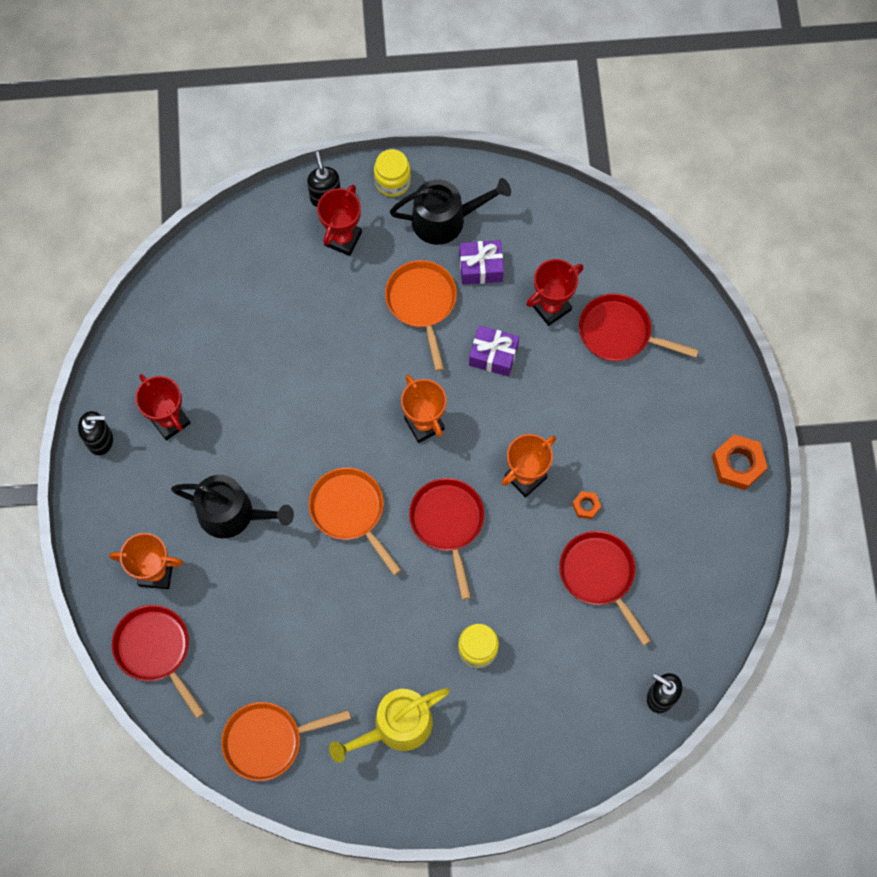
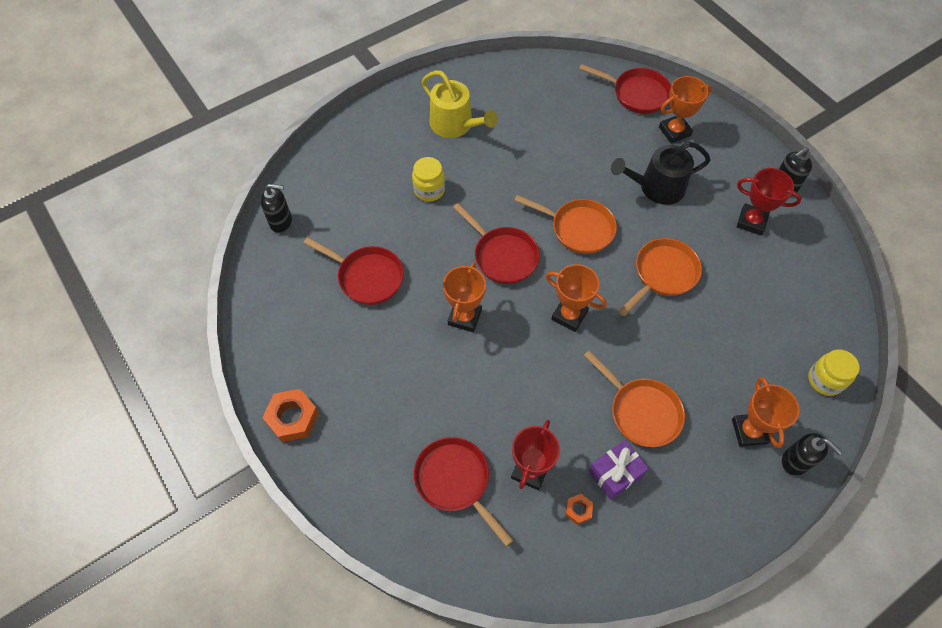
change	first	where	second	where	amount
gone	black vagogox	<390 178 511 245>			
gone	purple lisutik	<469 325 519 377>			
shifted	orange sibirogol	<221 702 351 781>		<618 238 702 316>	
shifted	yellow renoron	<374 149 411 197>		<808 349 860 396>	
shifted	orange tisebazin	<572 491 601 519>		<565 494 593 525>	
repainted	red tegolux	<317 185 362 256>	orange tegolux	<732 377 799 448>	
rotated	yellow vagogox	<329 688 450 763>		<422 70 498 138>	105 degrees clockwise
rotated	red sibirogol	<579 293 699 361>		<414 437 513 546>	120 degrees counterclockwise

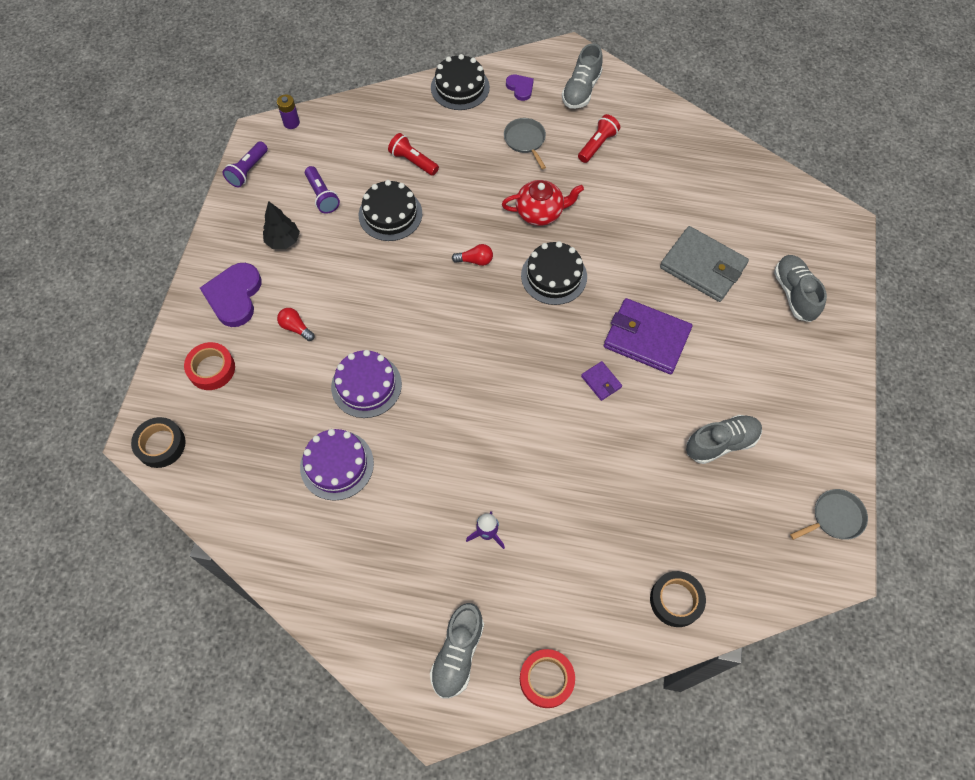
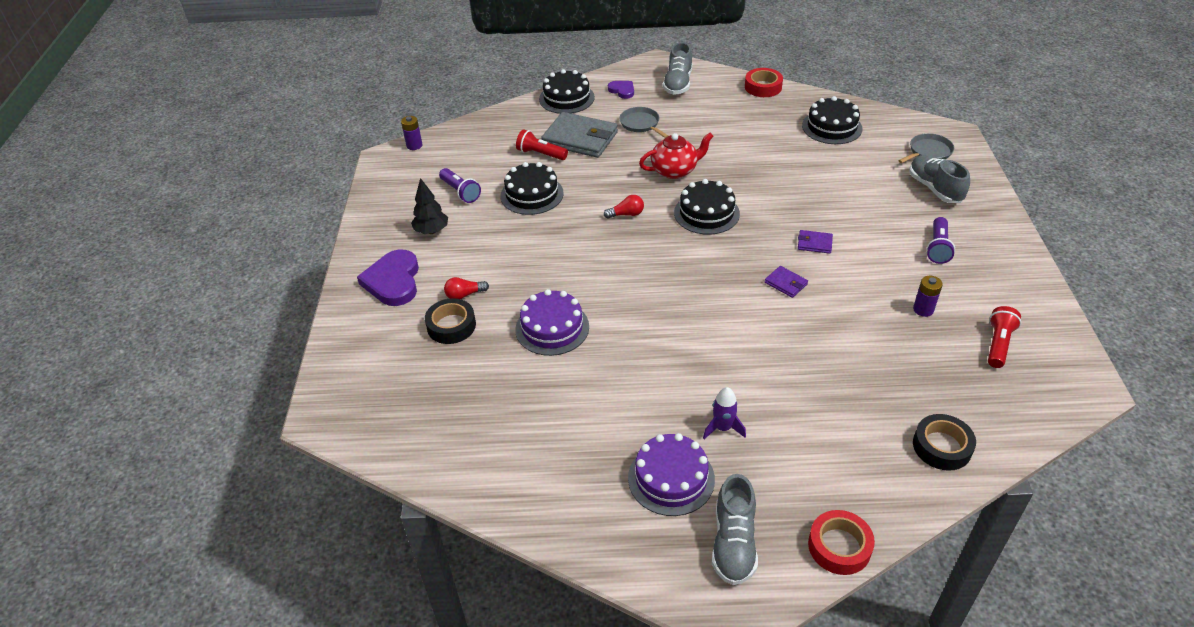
change	first	where	second	where	amount
new			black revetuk	<802 96 862 144>	
shifted	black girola	<131 417 186 468>		<425 298 476 344>	
shifted	red girola	<184 342 235 390>		<745 68 783 97>	
shifted	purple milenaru	<222 141 268 187>		<926 217 955 264>	
shifted	purple revetuk	<300 429 374 501>		<628 433 715 516>	
shifted	red milenaru	<578 114 620 163>		<988 306 1021 368>	
shifted	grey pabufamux	<660 226 749 302>		<541 112 618 158>	
shifted	grey sibirogol	<790 489 868 540>		<898 133 954 163>	
swapped	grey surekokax	<686 415 762 464>	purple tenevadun	<913 276 943 317>	
rotated	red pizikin	<277 308 315 341>		<444 277 489 299>	45 degrees counterclockwise
scaled	purple pabufamux	<604 298 692 374>		<798 230 833 254>	x0.45

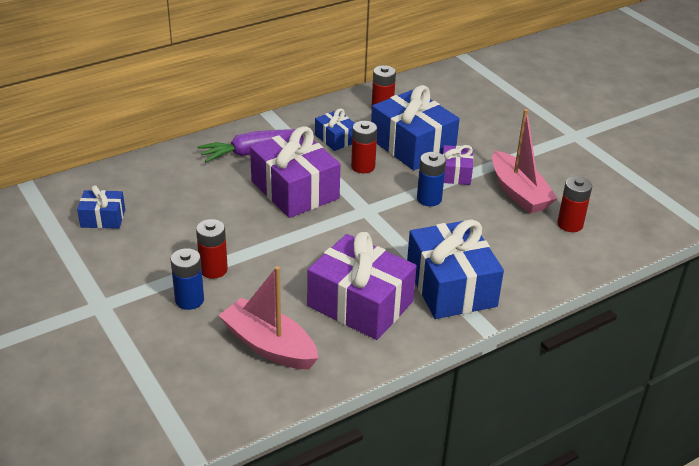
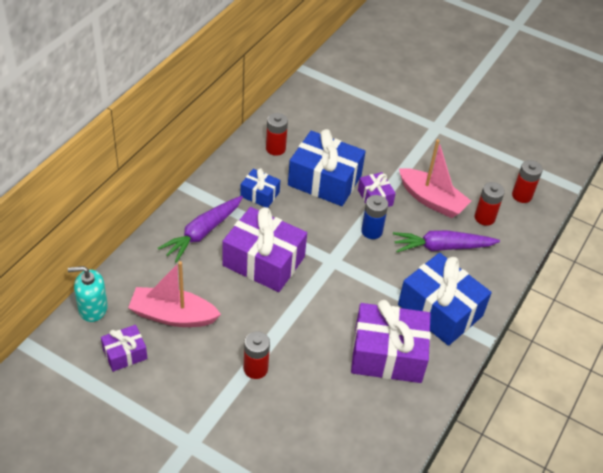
change	first	where	second	where	amount
gone	blue tenevadun	<171 248 204 310>			
new			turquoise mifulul	<68 266 108 322>	
new			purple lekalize	<393 230 500 252>	
shifted	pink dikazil	<218 266 318 369>		<128 261 221 327>	
shifted	red tenevadun	<351 121 377 173>		<512 160 543 203>	
repainted	blue lisutik	<77 185 125 229>	purple lisutik	<101 325 147 372>	

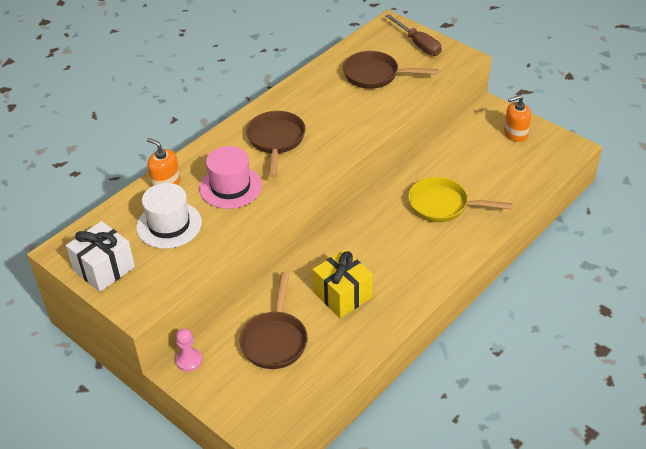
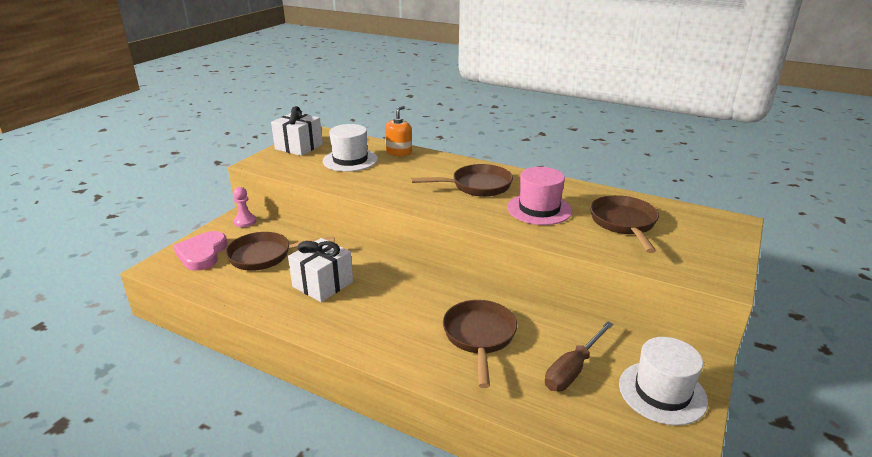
change	first	where	second	where	amount
new			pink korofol	<173 231 228 271>	
shifted	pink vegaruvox	<199 146 262 209>		<507 167 572 225>	
shifted	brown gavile	<385 14 442 56>		<545 321 613 391>	
swapped	orange mifulul	<504 95 531 142>	white vegaruvox	<619 337 708 425>	
repainted	yellow lisutik	<313 250 373 318>	white lisutik	<288 238 353 302>	
repainted	yellow sibirogol	<408 177 513 222>	brown sibirogol	<443 300 517 388>	

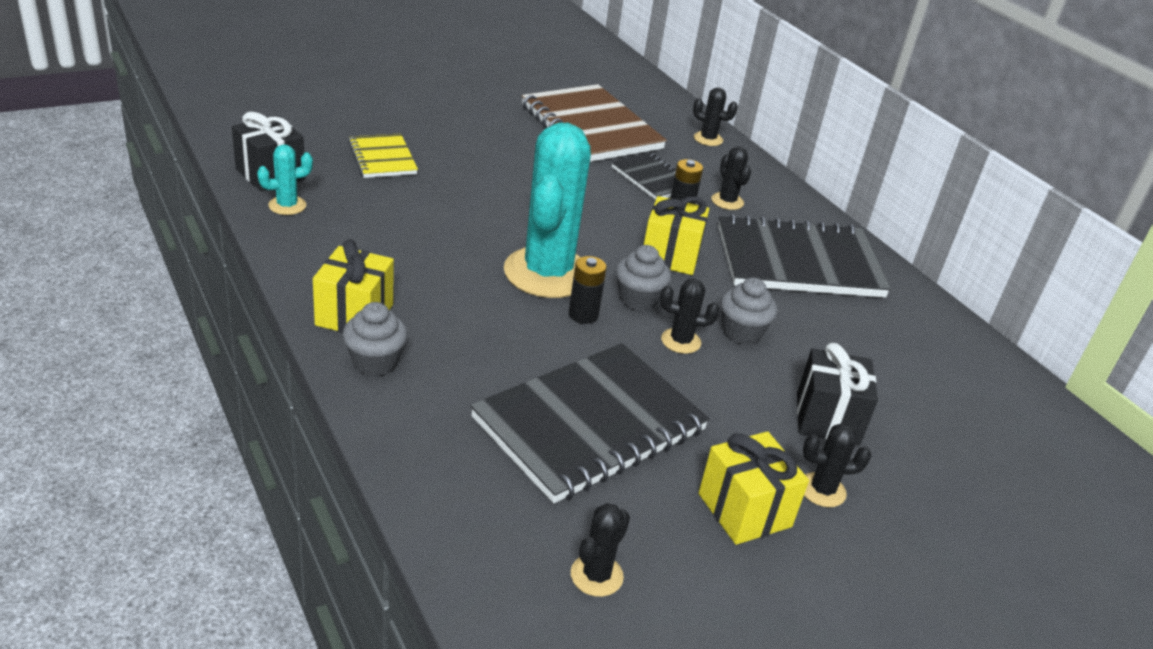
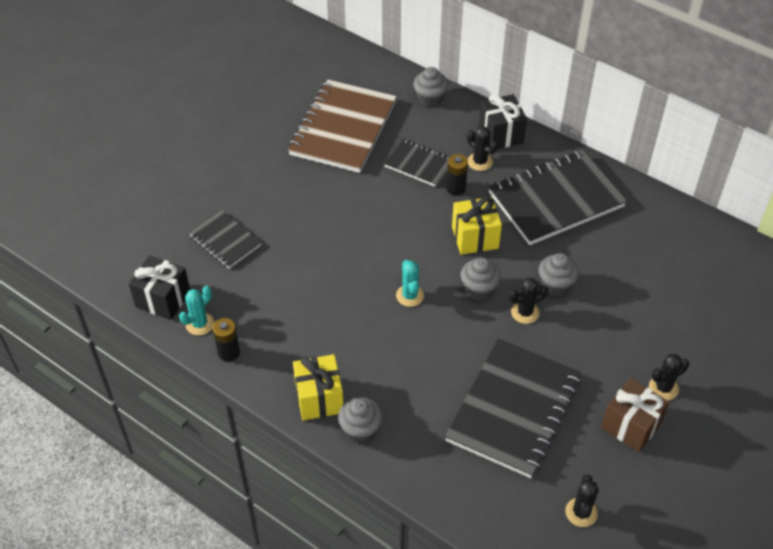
change	first	where	second	where	amount
shifted	black tenevadun	<569 256 607 324>		<213 318 240 362>	
shifted	black lisutik	<797 343 878 445>		<479 94 527 149>	
swapped	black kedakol	<693 87 738 146>	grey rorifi	<413 67 448 107>	
repainted	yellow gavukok	<348 133 418 178>	black gavukok	<189 210 262 269>	
repainted	yellow lisutik	<699 431 809 545>	brown lisutik	<601 378 669 452>	
rotated	brown gavukok	<522 84 667 162>		<288 80 397 173>	75 degrees clockwise
scaled	turquoise kedakol	<504 122 591 298>		<396 260 424 307>	x0.43

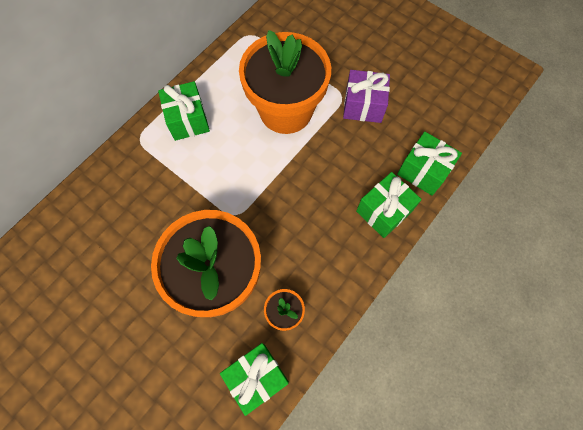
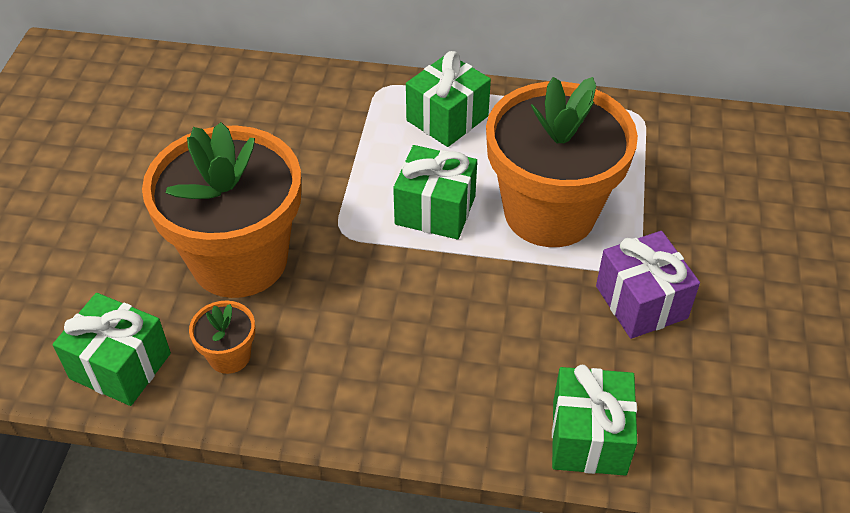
change	first	where	second	where	amount
shifted	green lisutik	<356 172 422 238>		<393 145 477 239>	

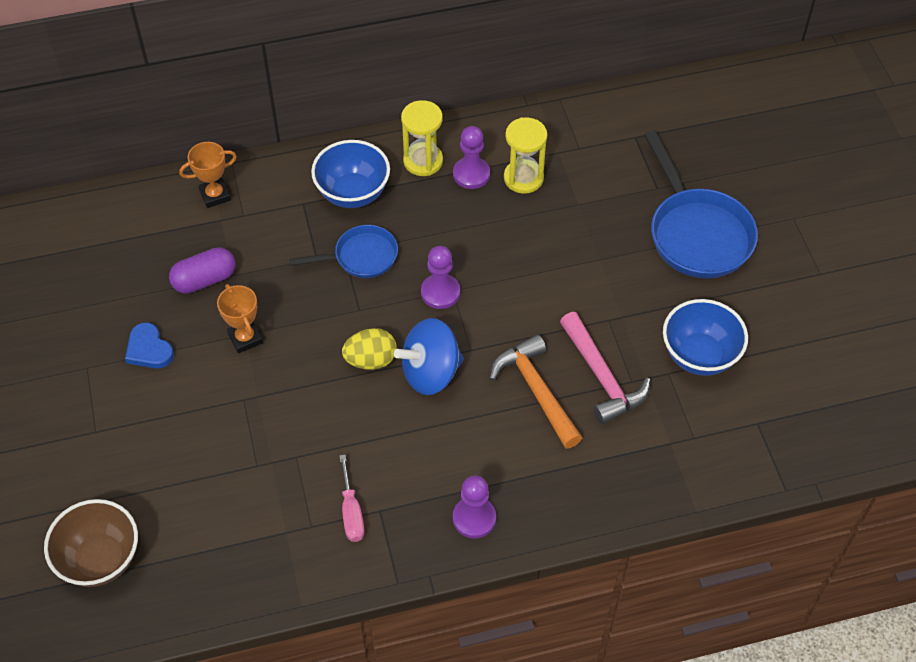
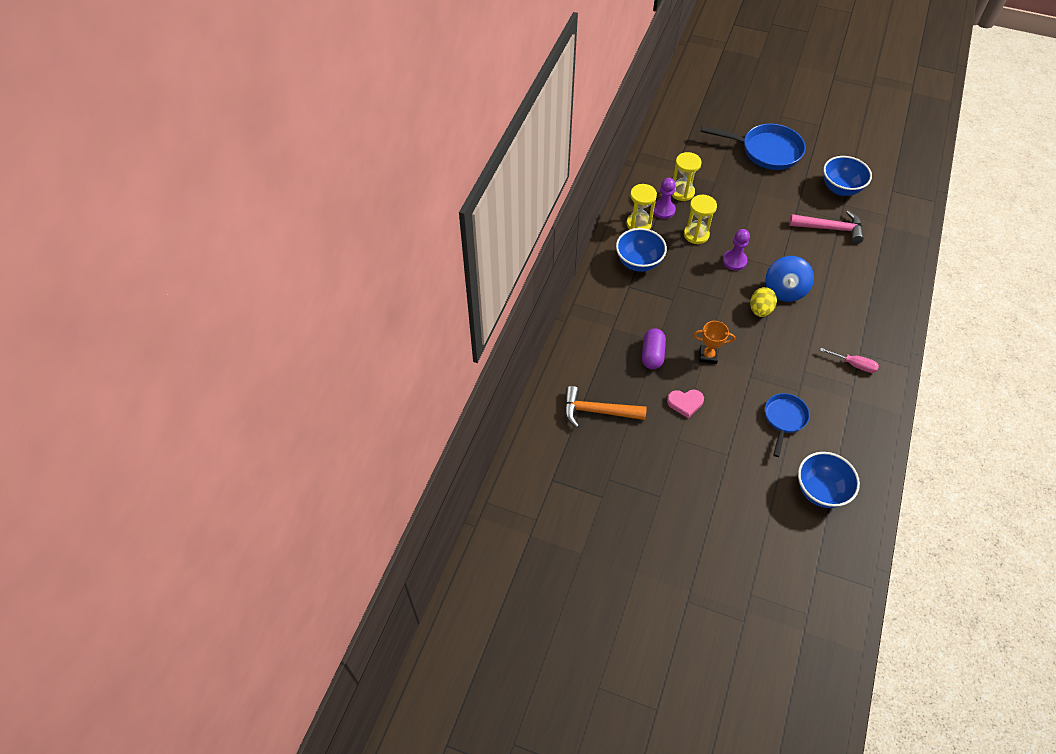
change	first	where	second	where	amount
gone	orange tegolux	<179 142 237 208>			
gone	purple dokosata	<453 475 496 538>			
new			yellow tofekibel	<684 195 717 244>	
shifted	blue sibirogol	<289 225 398 278>		<765 393 810 457>	
shifted	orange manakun	<489 335 582 449>		<564 386 647 428>	
repainted	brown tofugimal	<44 499 138 587>	blue tofugimal	<798 452 860 508>	
repainted	blue korofol	<125 322 174 368>	pink korofol	<667 390 704 418>	

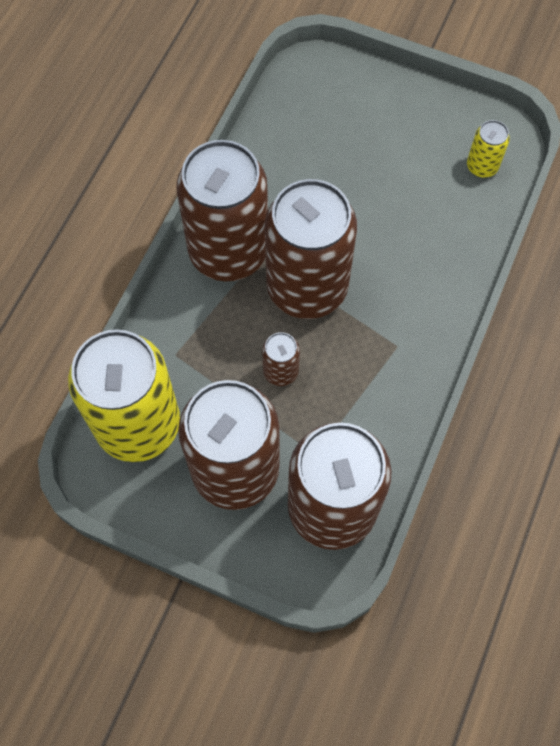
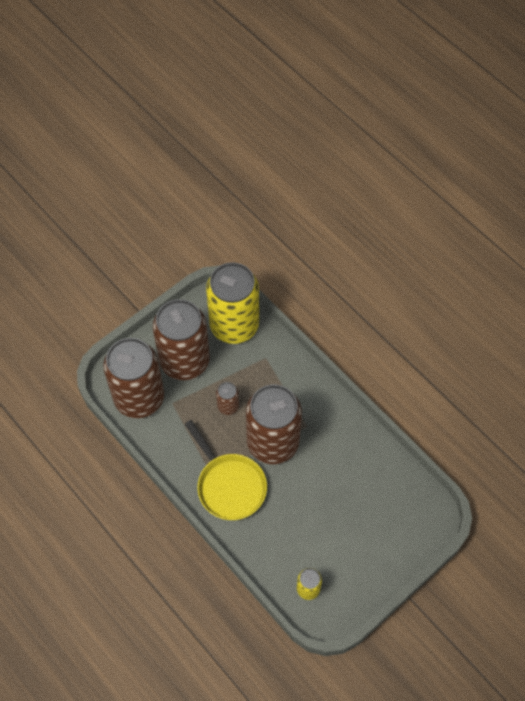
change	first	where	second	where	amount
gone	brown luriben	<176 140 268 281>			
new			yellow sibirogol	<185 420 267 520>	

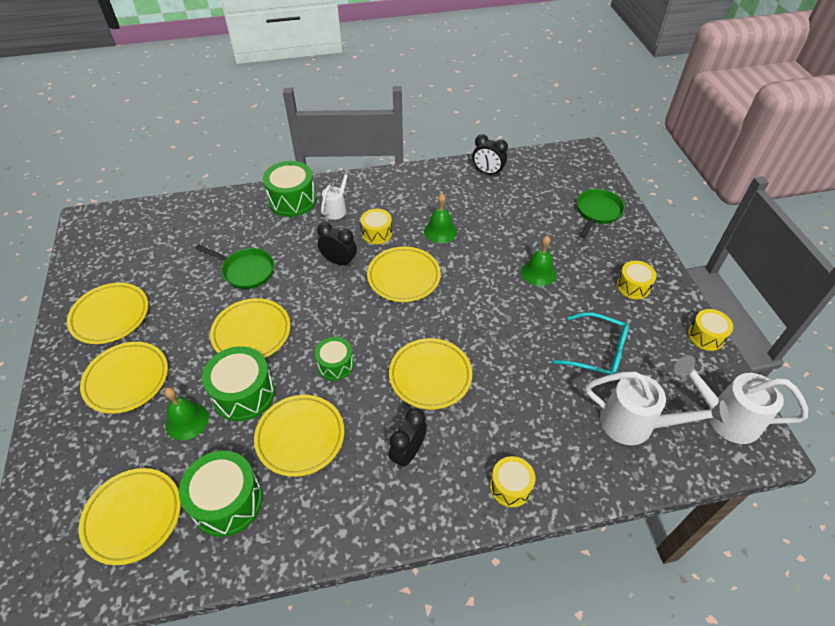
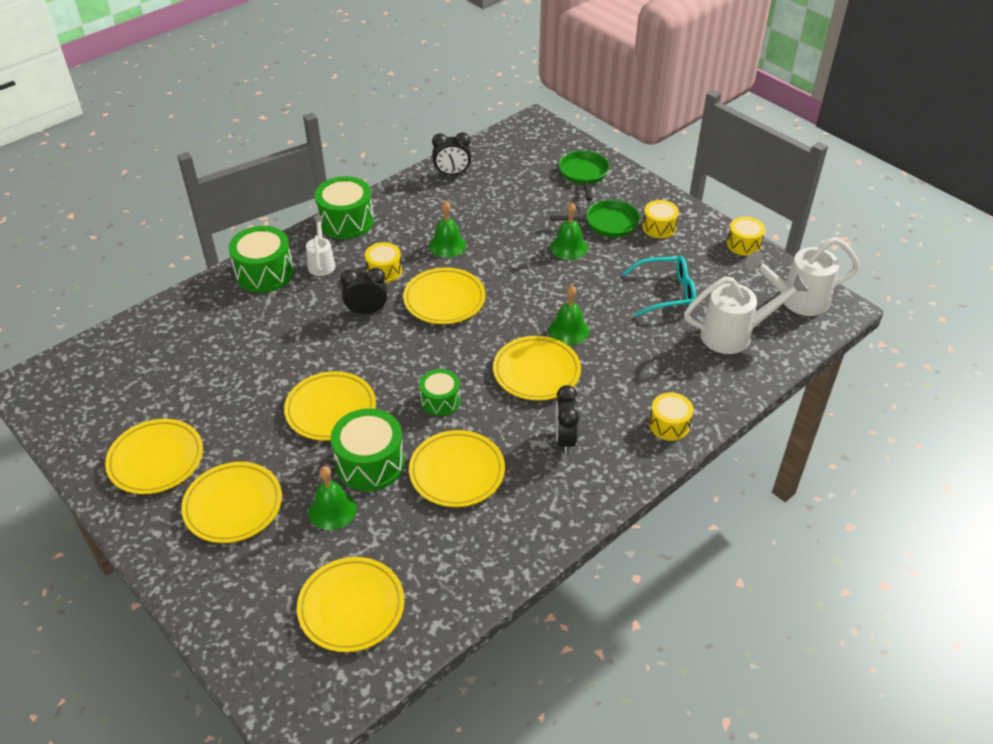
change	first	where	second	where	amount
new			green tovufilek	<549 286 589 345>	
shifted	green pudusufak	<179 451 263 537>		<315 176 374 239>	
shifted	green sibirogol	<195 244 274 289>		<550 200 640 237>	

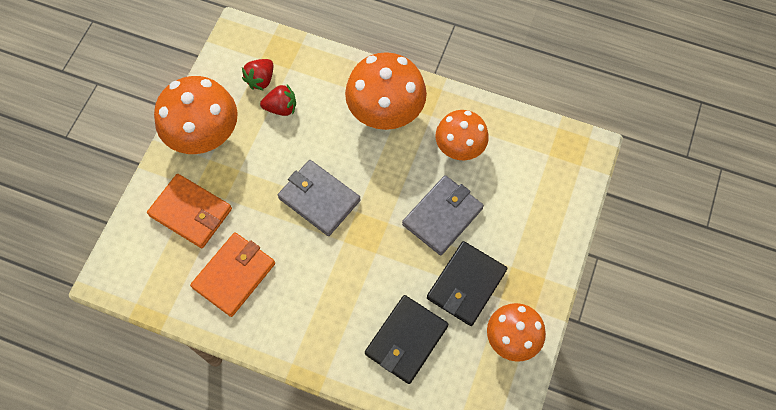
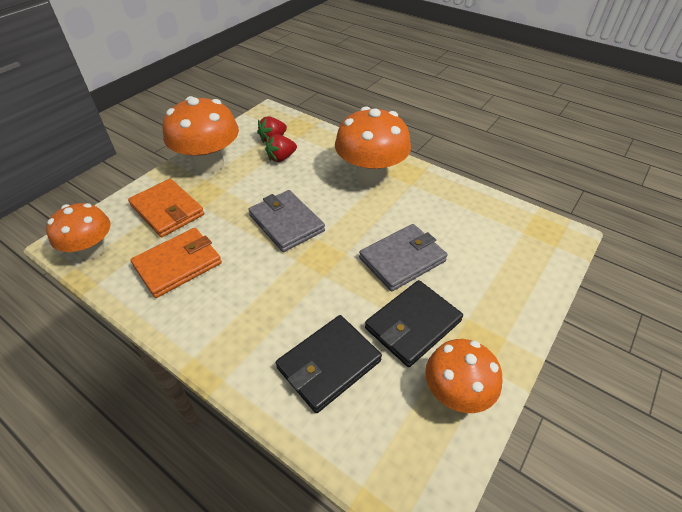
change	first	where	second	where	amount
shifted	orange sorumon	<436 110 489 160>		<46 203 111 260>	
rotated	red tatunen	<260 85 296 116>		<265 134 297 162>	135 degrees clockwise

